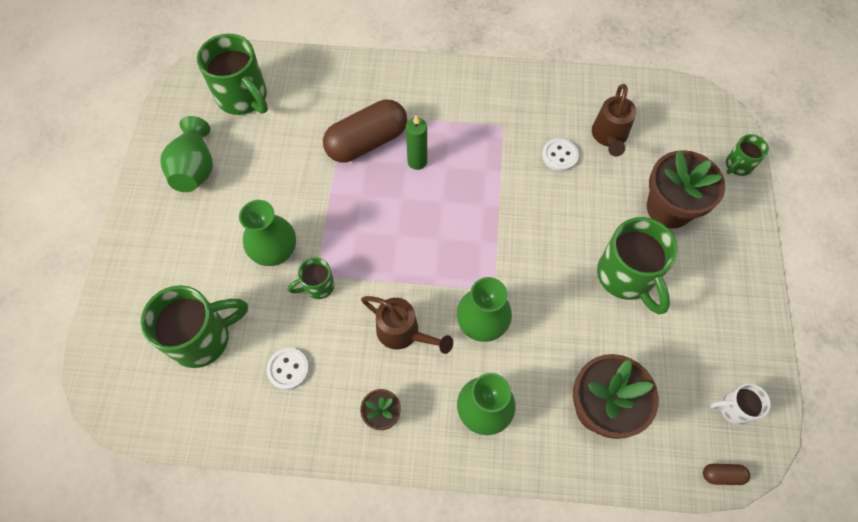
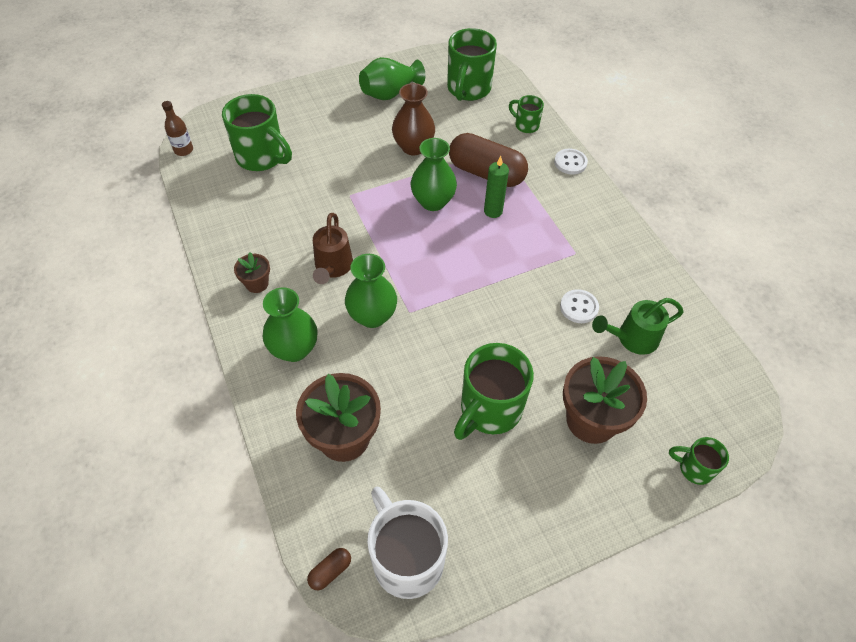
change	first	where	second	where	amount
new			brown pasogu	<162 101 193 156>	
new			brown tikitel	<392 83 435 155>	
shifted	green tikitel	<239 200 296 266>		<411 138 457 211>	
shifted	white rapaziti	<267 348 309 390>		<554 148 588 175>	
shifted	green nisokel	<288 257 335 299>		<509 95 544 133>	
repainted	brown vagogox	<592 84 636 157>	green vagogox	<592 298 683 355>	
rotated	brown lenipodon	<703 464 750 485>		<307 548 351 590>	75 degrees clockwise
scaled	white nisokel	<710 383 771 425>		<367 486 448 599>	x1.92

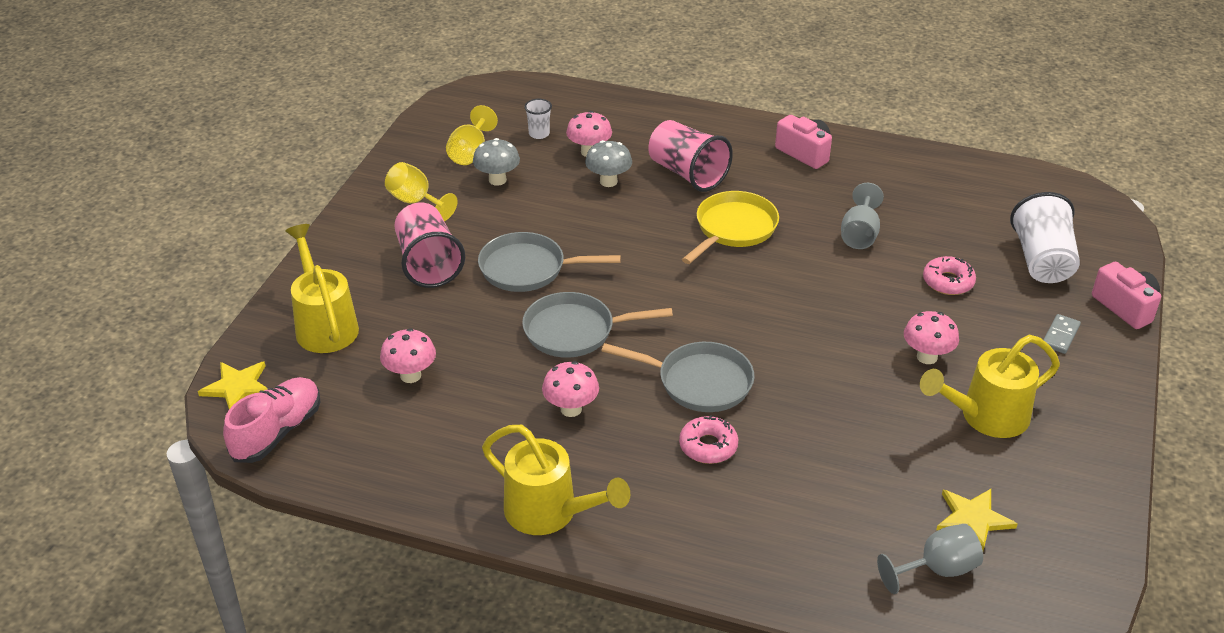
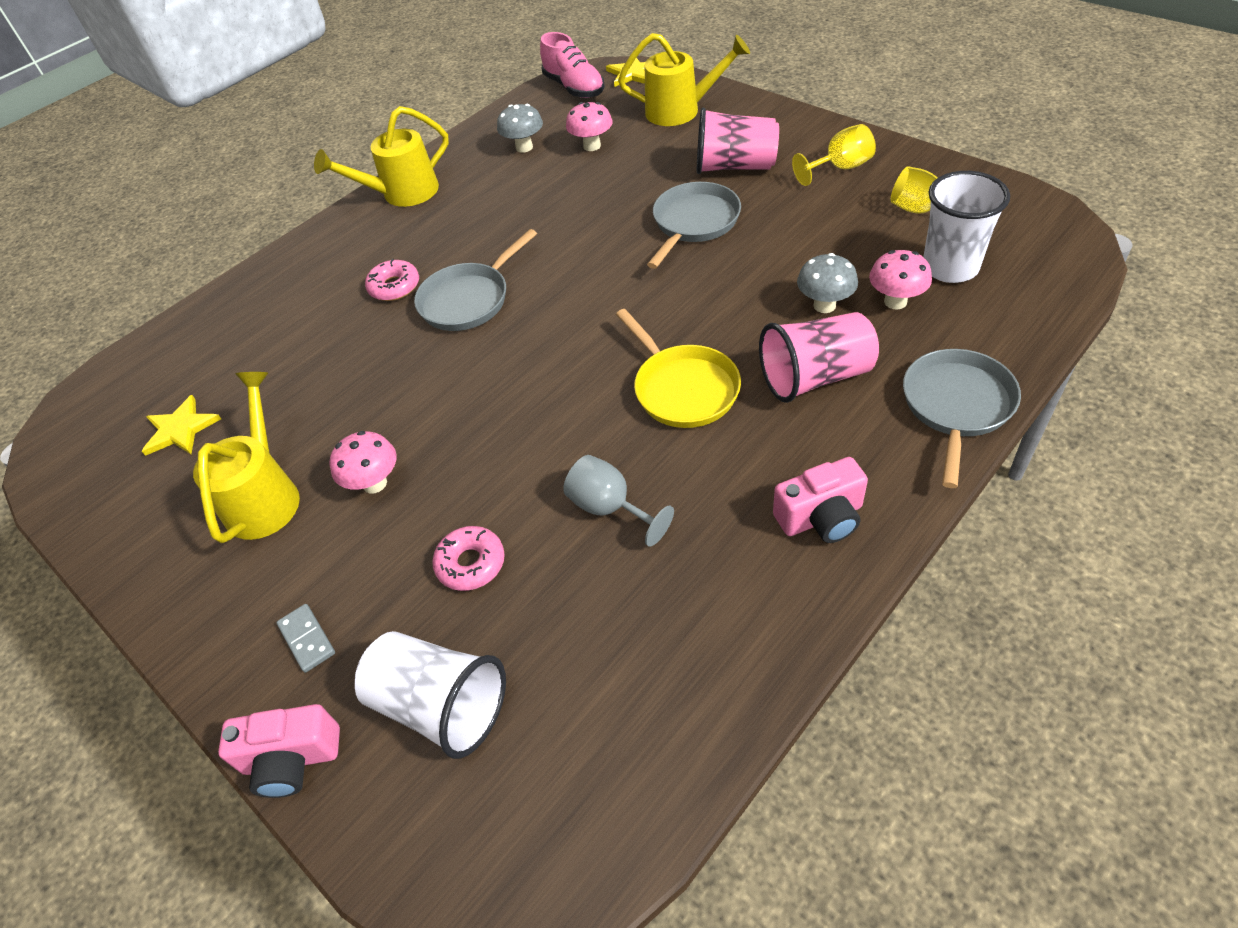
change	first	where	second	where	amount
gone	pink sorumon	<542 361 599 417>			
gone	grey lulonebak	<877 524 983 594>			
shifted	grey sorumon	<473 138 520 186>		<497 104 543 153>	
shifted	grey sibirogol	<522 292 673 358>		<903 349 1021 488>	
scaled	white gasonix	<524 99 552 139>		<923 171 1010 283>	x2.06

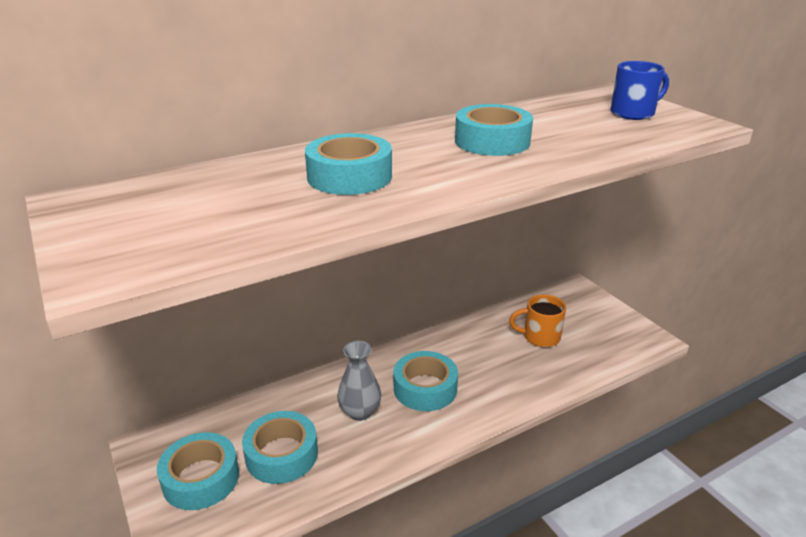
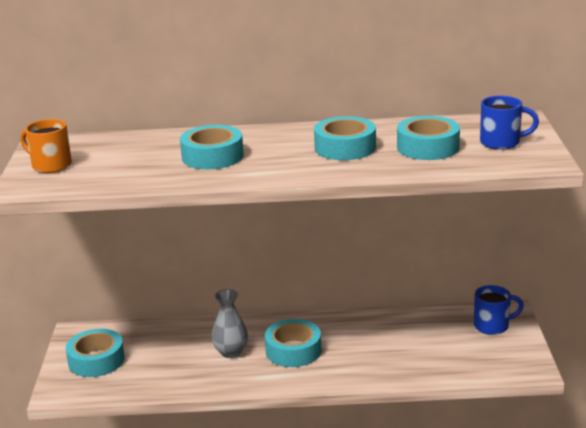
change	first	where	second	where	amount
new			blue nisokel	<474 285 524 335>	
shifted	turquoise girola	<242 411 318 484>		<397 116 460 160>	
shifted	orange nisokel	<509 295 566 347>		<20 119 72 173>	

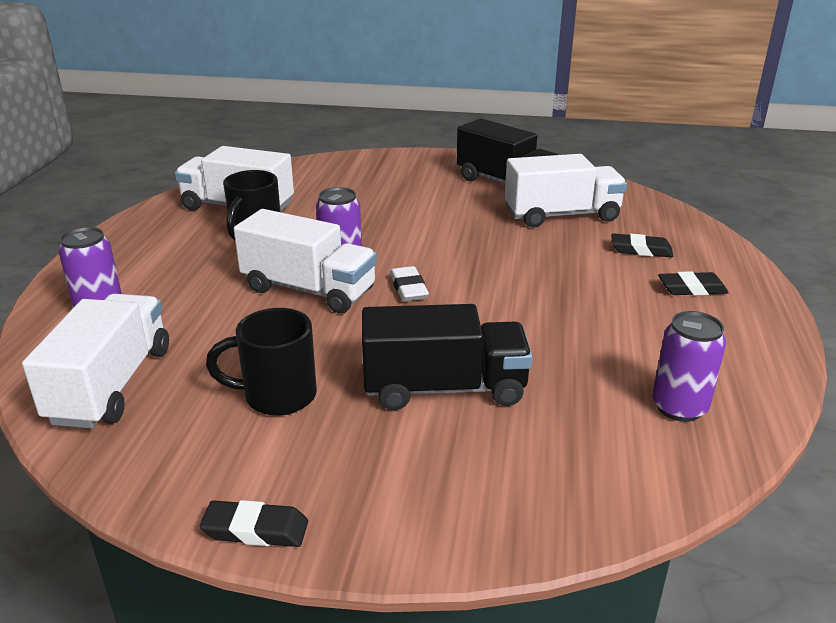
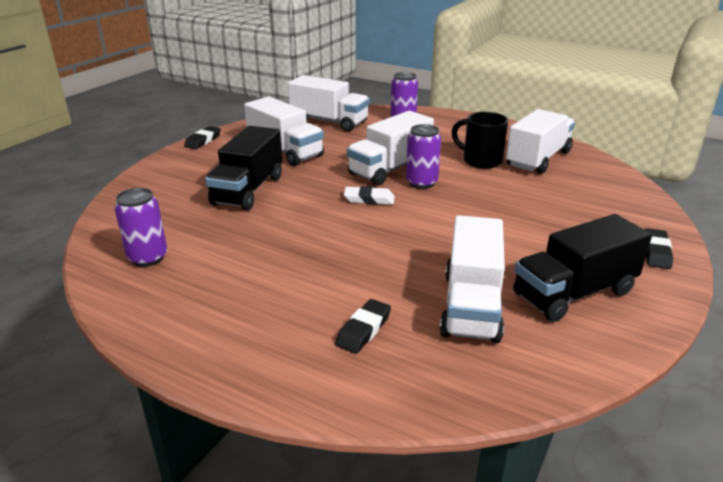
change	first	where	second	where	amount
shifted	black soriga	<658 271 729 296>		<645 228 673 269>	
swapped	black nisokel	<206 308 317 416>	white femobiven	<244 97 324 166>	

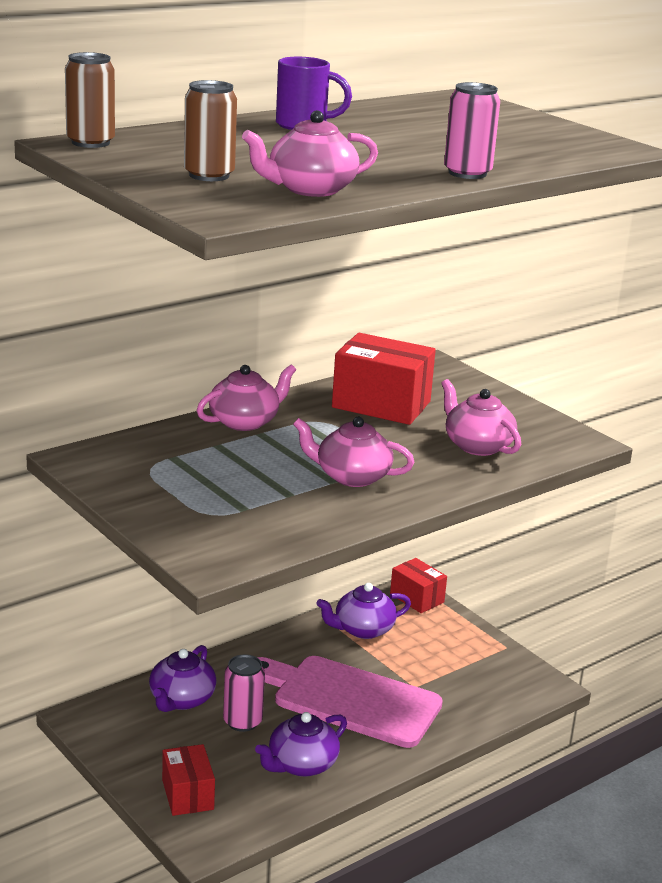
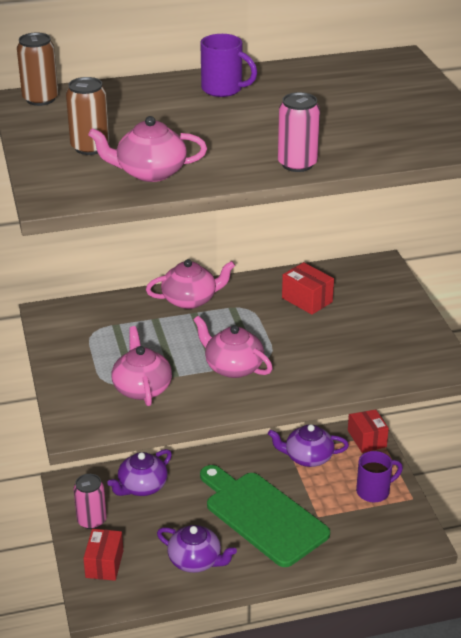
change	first	where	second	where	amount
new			purple nisokel	<356 451 403 502>	
shifted	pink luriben	<223 654 265 732>		<73 474 107 529>	
shifted	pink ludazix	<441 379 521 456>		<111 326 172 406>	
repainted	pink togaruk	<257 656 443 748>	green togaruk	<200 465 330 567>	
rotated	purple ludazix	<255 712 347 777>		<157 525 237 573>	135 degrees counterclockwise
scaled	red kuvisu	<332 333 436 425>		<282 262 334 315>	x0.61

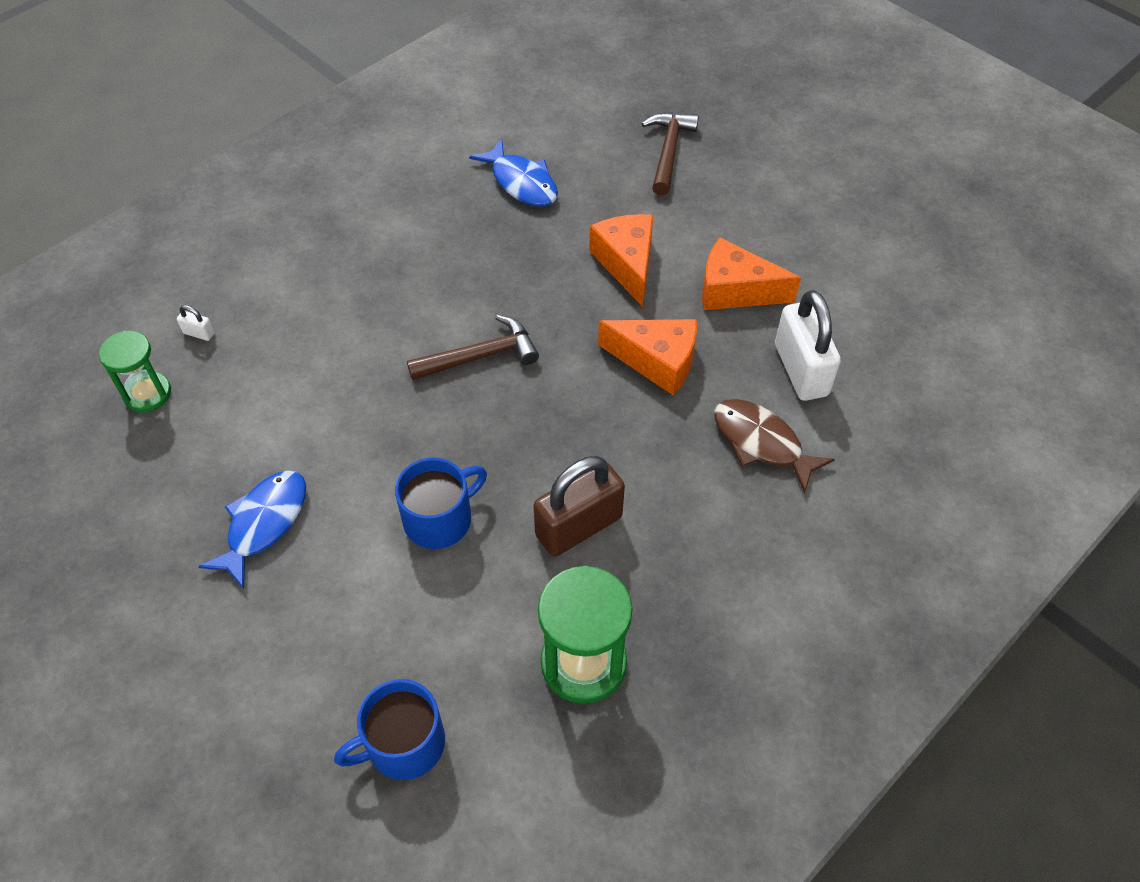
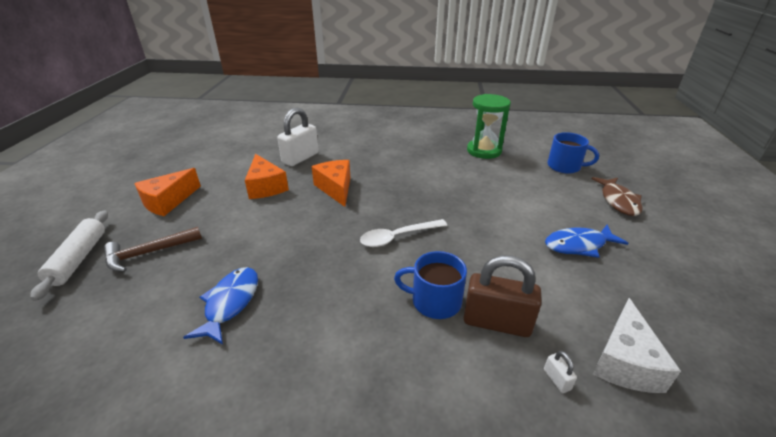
change	first	where	second	where	amount
new			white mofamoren	<30 211 108 301>	
shifted	blue nisokel	<395 457 487 549>		<394 251 467 319>	
shifted	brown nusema	<534 456 625 557>		<464 255 541 337>	
shifted	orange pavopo	<589 214 653 307>		<134 168 201 216>	
shifted	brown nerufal	<714 399 835 493>		<592 177 643 216>	
swapped	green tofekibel	<99 330 171 413>	white pavopo	<593 298 681 393>	
swapped	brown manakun	<407 315 539 380>	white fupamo	<360 219 447 247>	

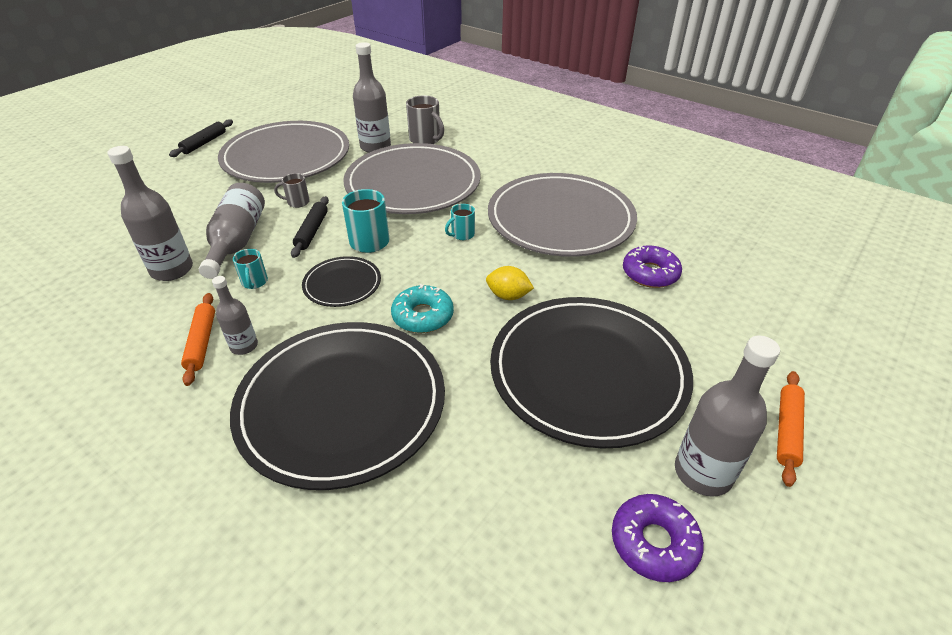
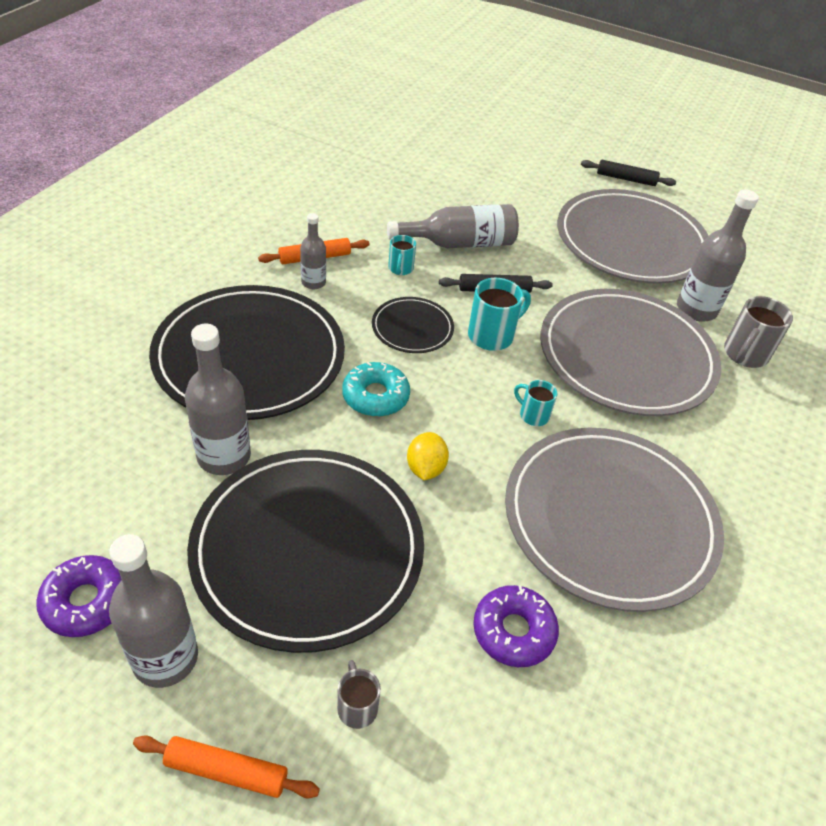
change	first	where	second	where	amount
shifted	grey pasogu	<107 146 193 281>		<185 324 251 475>	
shifted	grey nisokel	<274 173 310 208>		<337 660 381 729>	
rotated	turquoise nisokel	<233 249 268 289>		<388 235 416 275>	60 degrees counterclockwise

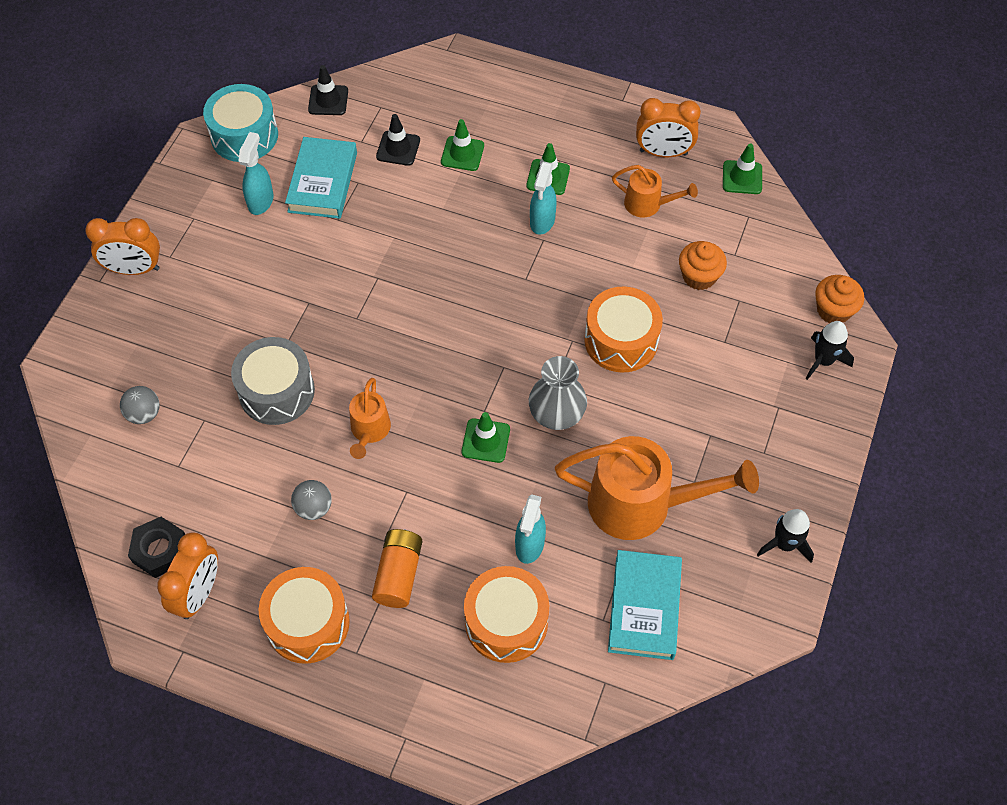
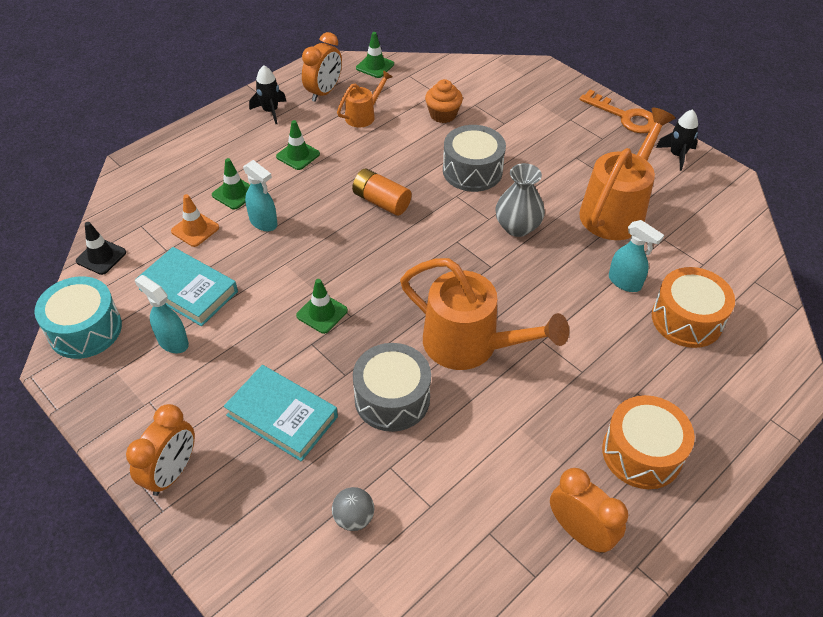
change	first	where	second	where	amount
gone	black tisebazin	<128 517 185 578>			
gone	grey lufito	<291 480 332 520>			
gone	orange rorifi	<815 275 864 323>			
new			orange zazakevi	<579 90 654 133>	
shifted	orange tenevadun	<372 529 423 608>		<352 168 411 216>	
shifted	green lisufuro	<462 412 510 463>		<296 279 348 334>	
shifted	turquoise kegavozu	<530 162 557 235>		<243 160 278 231>	
shifted	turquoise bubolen	<608 550 682 660>		<224 365 338 461>	
shifted	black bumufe	<806 321 854 380>		<249 65 286 124>	
repainted	black lisufuro	<376 114 420 166>	orange lisufuro	<171 194 219 247>	
repainted	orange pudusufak	<584 287 663 373>	grey pudusufak	<443 125 506 192>	
scaled	orange vagogox	<349 378 391 459>		<400 258 569 370>	x1.95

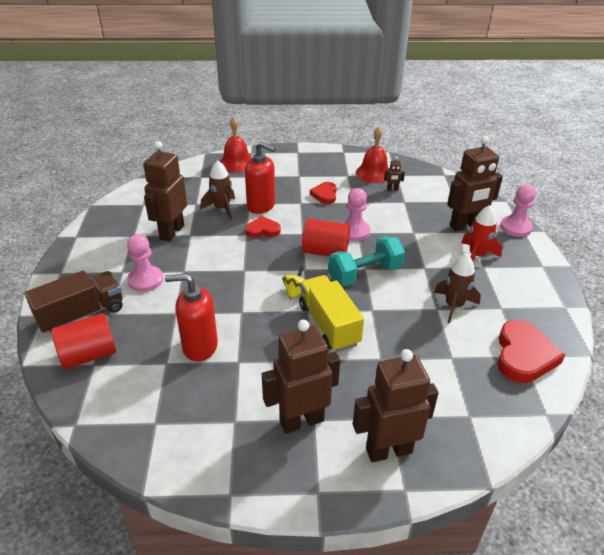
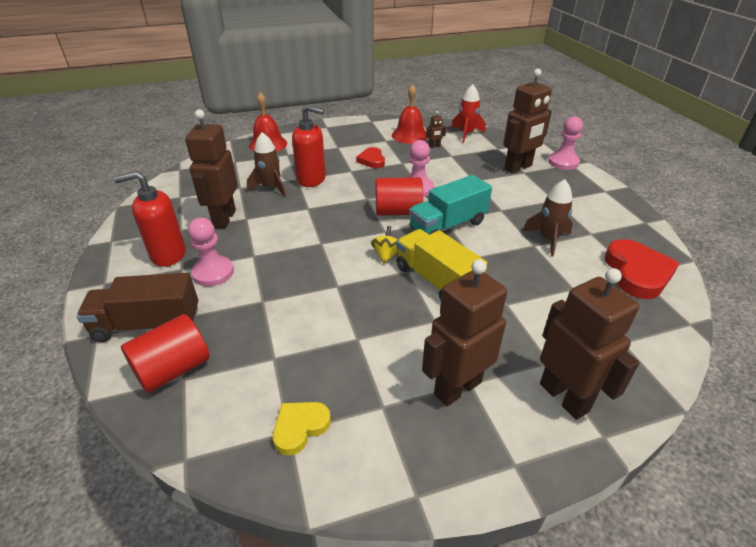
change	first	where	second	where	amount
gone	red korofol	<245 216 281 238>			
new			yellow korofol	<273 402 331 456>	
shifted	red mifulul	<165 273 218 362>		<114 171 186 267>	
shifted	red bumufe	<461 205 502 261>		<451 84 486 143>	
swapped	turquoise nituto	<328 236 405 286>	turquoise femobiven	<409 175 492 235>	
rotated	brown femobiven	<24 270 123 333>		<76 273 198 342>	135 degrees counterclockwise
rotated	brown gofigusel	<353 349 438 462>		<540 268 640 420>	90 degrees clockwise

